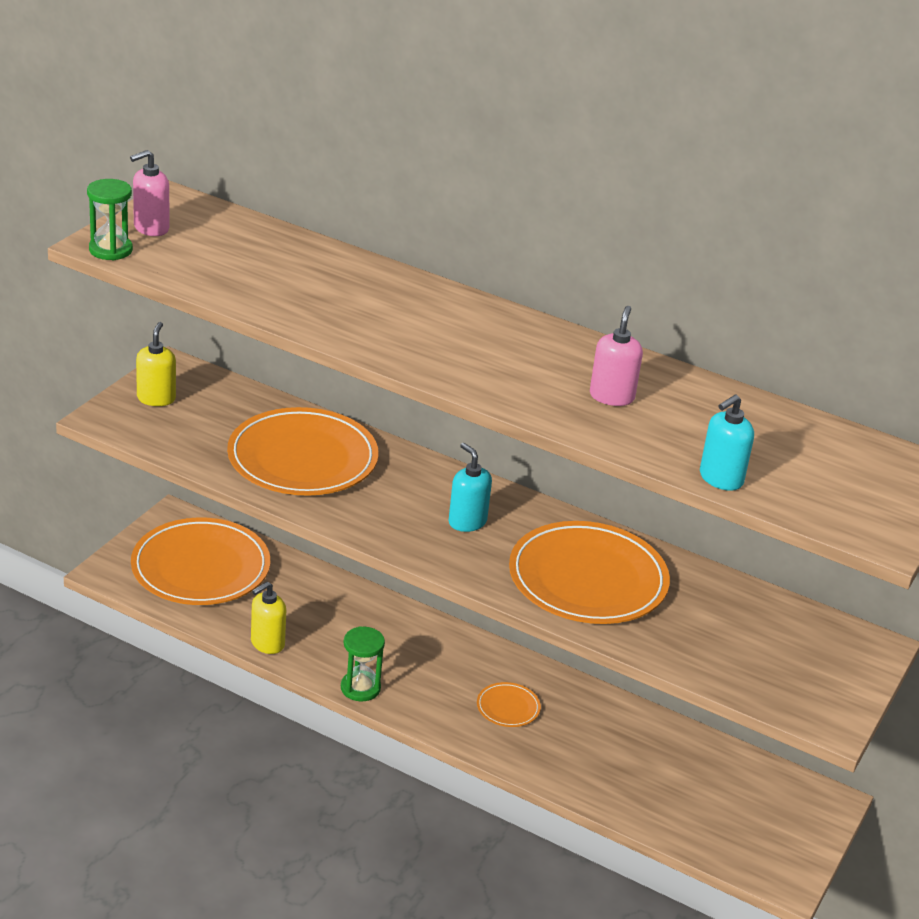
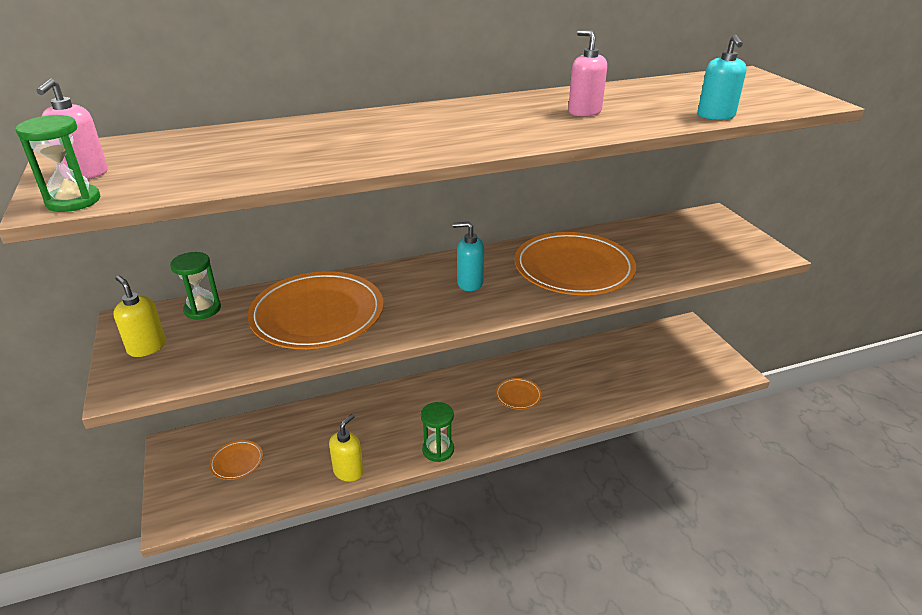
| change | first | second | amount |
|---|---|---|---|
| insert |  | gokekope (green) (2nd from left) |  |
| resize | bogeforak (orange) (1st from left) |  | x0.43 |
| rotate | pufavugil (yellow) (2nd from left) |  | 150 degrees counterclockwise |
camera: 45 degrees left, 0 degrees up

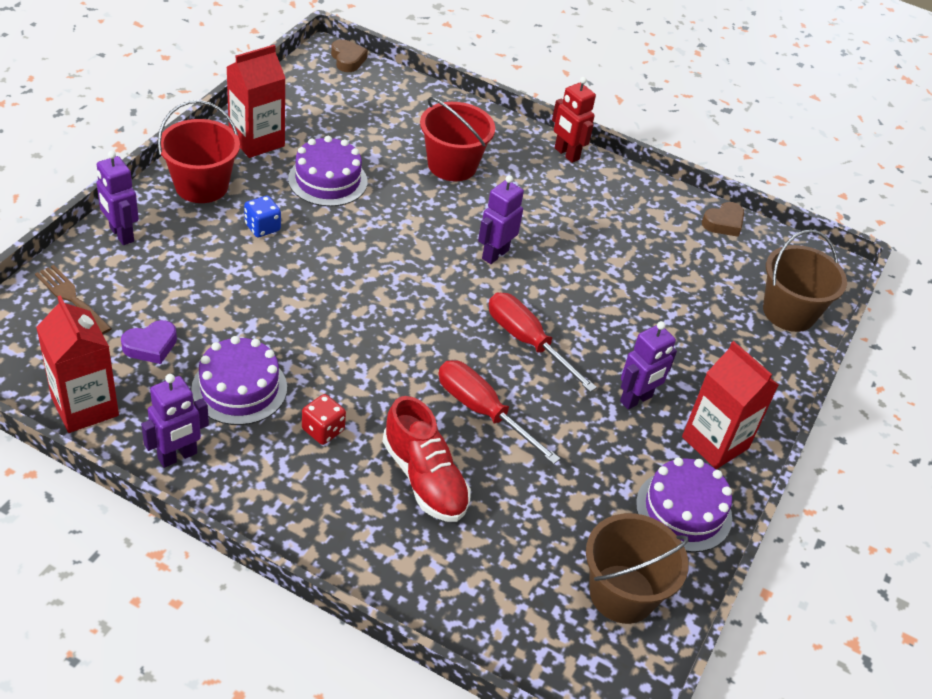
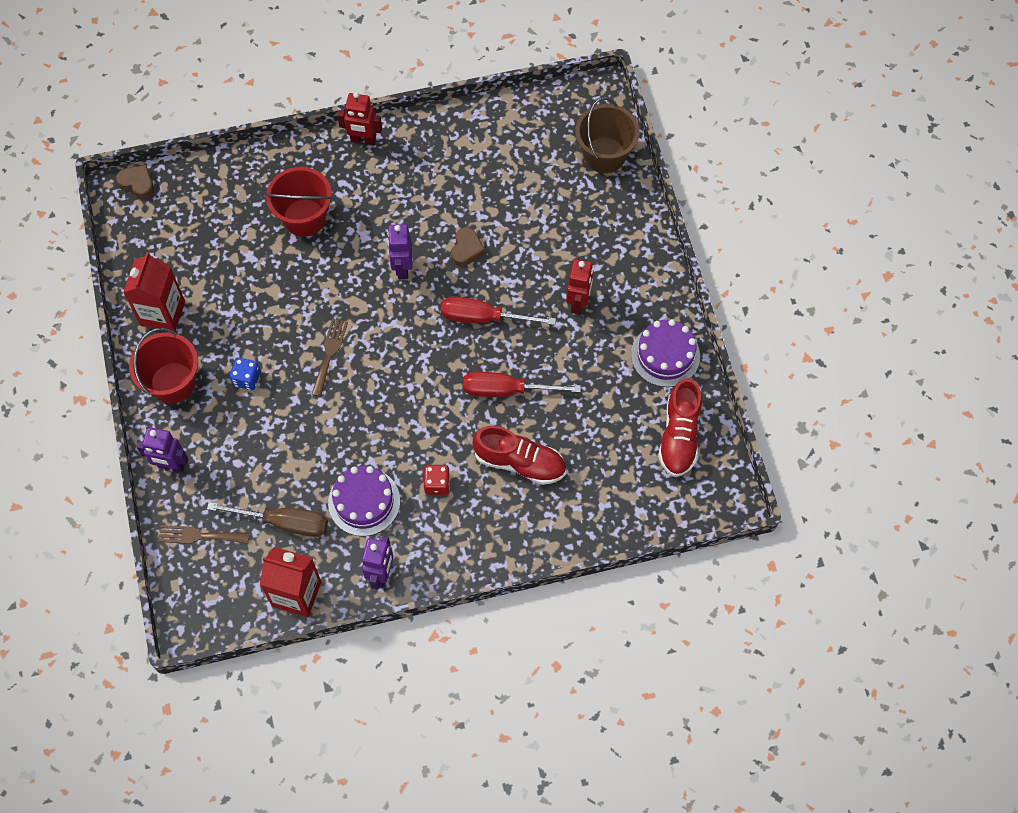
| change | first | second | amount |
|---|---|---|---|
| replace | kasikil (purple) | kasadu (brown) |  |
| insert |  | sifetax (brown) (2nd from left) |  |
| move | kasikil (brown) (2nd from left) |  |  |
| recolor | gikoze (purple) (4th from left) | gikoze (red) (2nd from left) |  |
| replace | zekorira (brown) (1st from left) | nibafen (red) (2nd from left) |  |
| delete | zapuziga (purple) (2nd from left) |  |  |
| delete | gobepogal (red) (3rd from left) |  |  |
camera: 35 degrees left, 20 degrees up

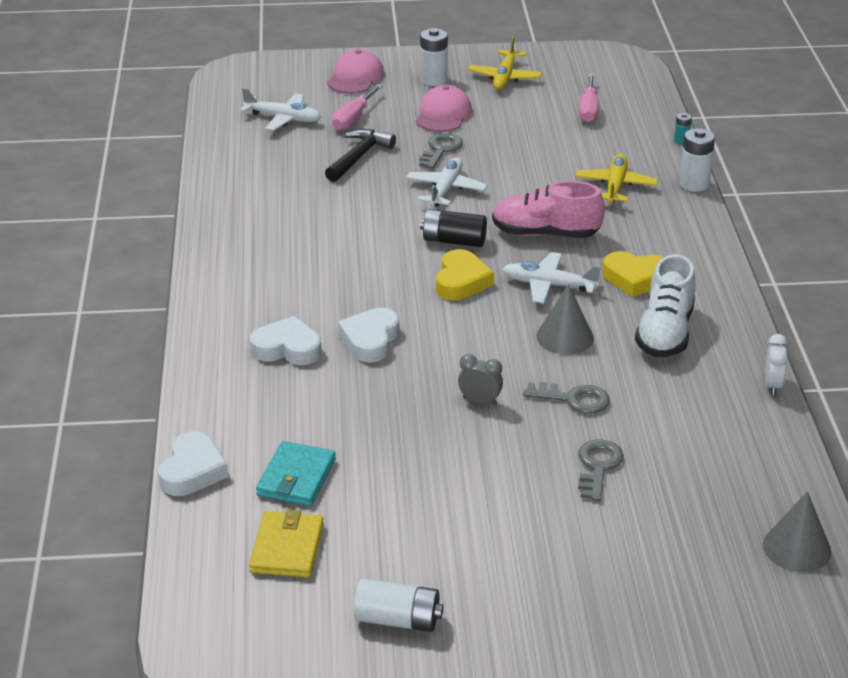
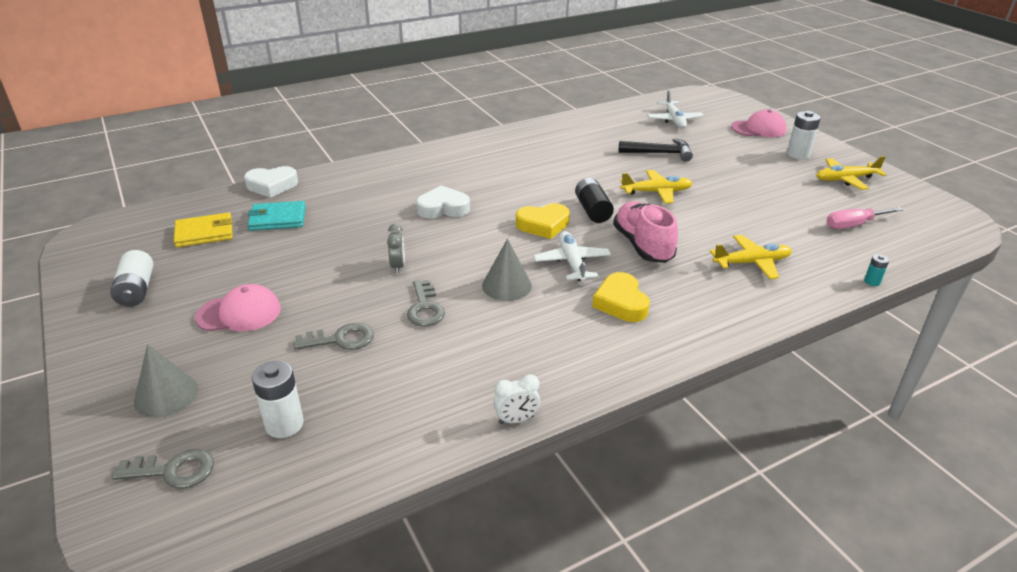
| change | first | second | amount |
|---|---|---|---|
| move | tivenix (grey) (1st from left) |  |  |
| move | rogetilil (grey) (2nd from left in the first image) | rogetilil (grey) (1st from left) |  |
| move | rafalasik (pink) (2nd from left in the first image) | rafalasik (pink) (1st from left) |  |
| move | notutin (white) (3rd from left in the first image) | notutin (white) (2nd from left) |  |
| recolor | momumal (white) (2nd from left) | momumal (yellow) (1st from left) |  |
| delete | kasikil (white) (2nd from left) |  |  |
| delete | kasadu (pink) (1st from left) |  |  |
| delete | nibafen (white) |  |  |
camera: 65 degrees right, 0 degrees up

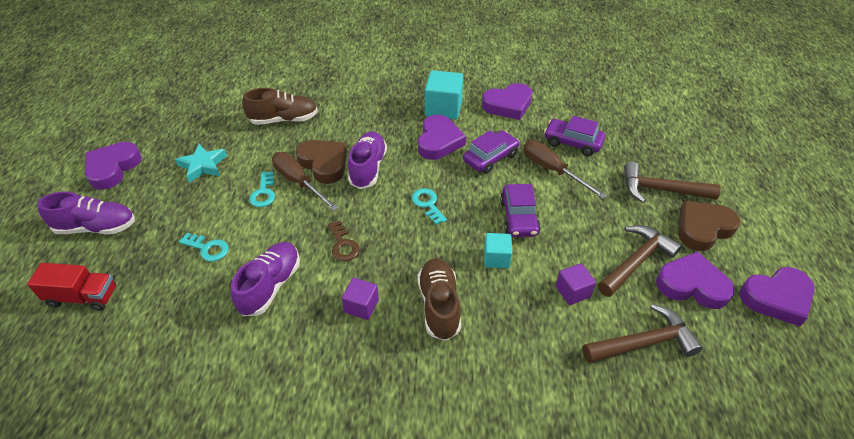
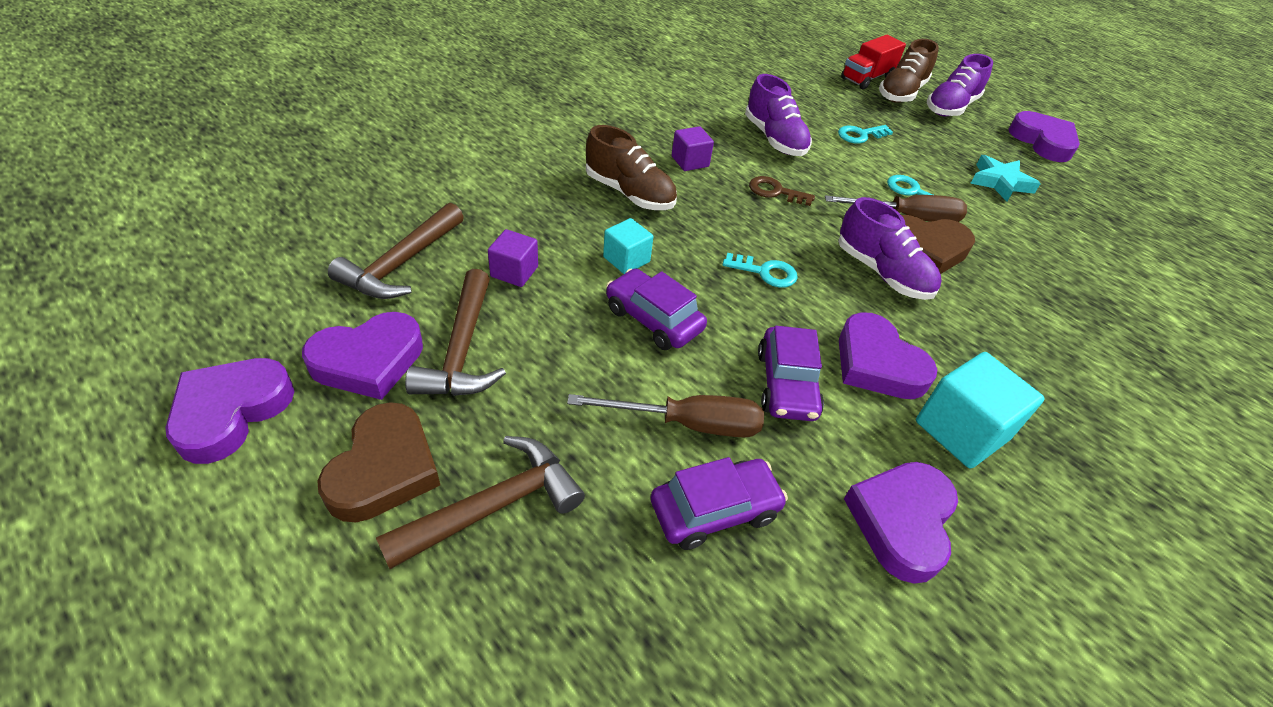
| change | first | second | amount |
|---|---|---|---|
| move | nibafen (brown) (1st from left in the first image) | nibafen (brown) (2nd from left) |  |
camera: 130 degrees right, 0 degrees up

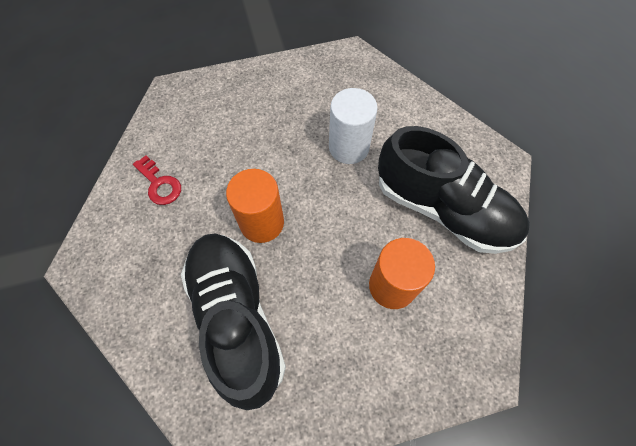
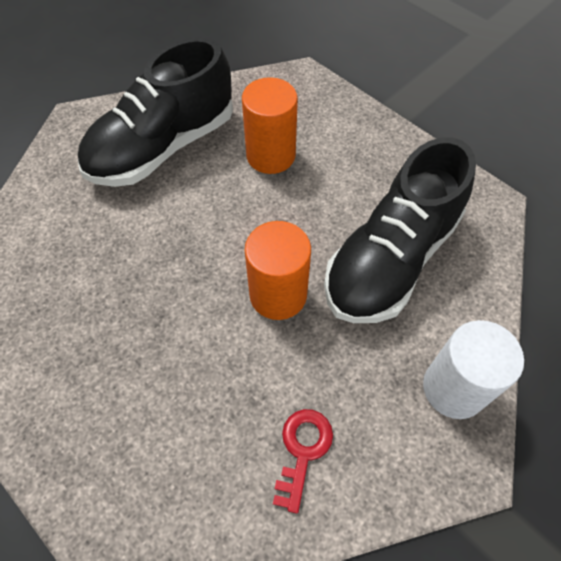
| change | first | second | amount |
|---|---|---|---|
| rotate | nibafen (black) (2nd from left in the first image) | nibafen (black) (1st from left) | 135 degrees counterclockwise |
| move | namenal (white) |  |  |
camera: 120 degrees left, 5 degrees down

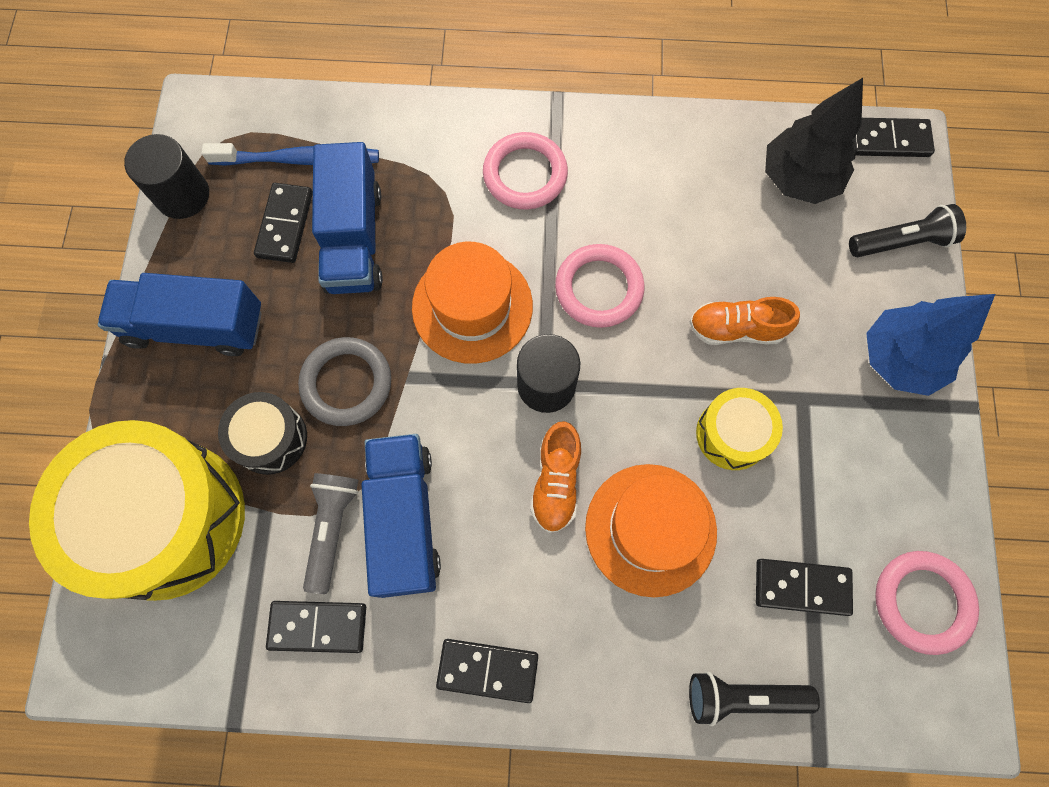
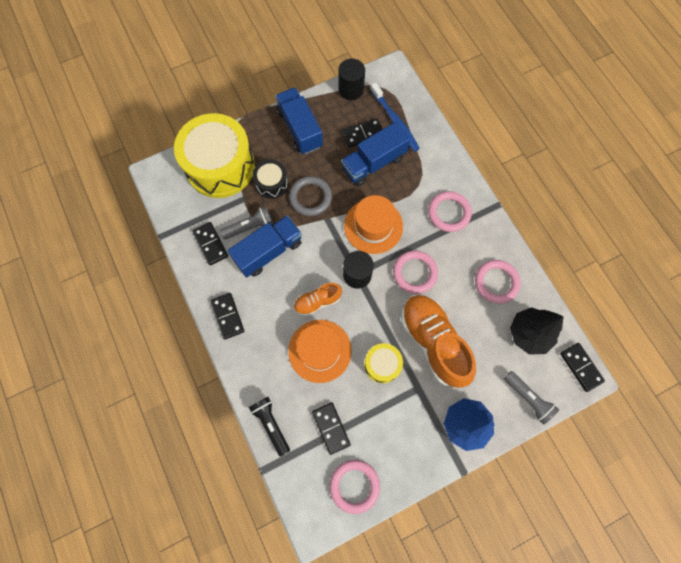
| change | first | second | amount |
|---|---|---|---|
| resize | nibafen (orange) (2nd from left) |  | x1.93 |
| insert |  | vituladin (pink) (4th from left) |  |
| recolor | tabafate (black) (2nd from left) | tabafate (grey) (2nd from left) |  |
camera: 60 degrees right, 0 degrees up

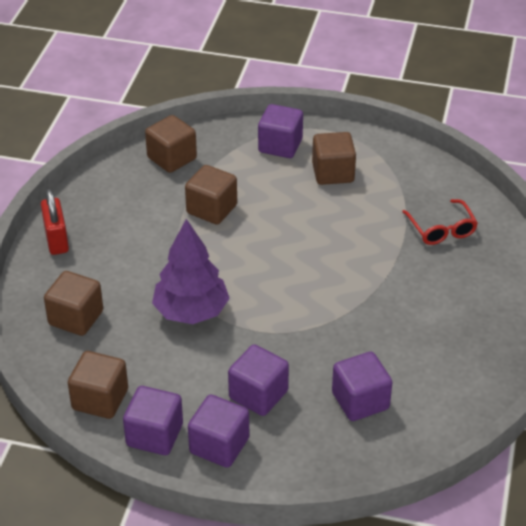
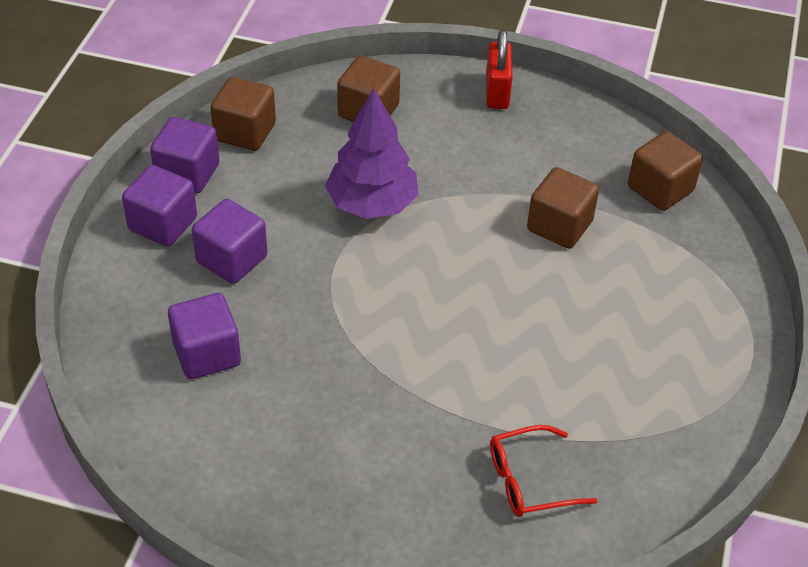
| change | first | second | amount |
|---|---|---|---|
| rotate | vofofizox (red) |  | 75 degrees counterclockwise |
| delete | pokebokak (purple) (4th from left) |  |  |
| delete | pokebokak (brown) (5th from left) |  |  |
camera: 90 degrees right, 5 degrees up

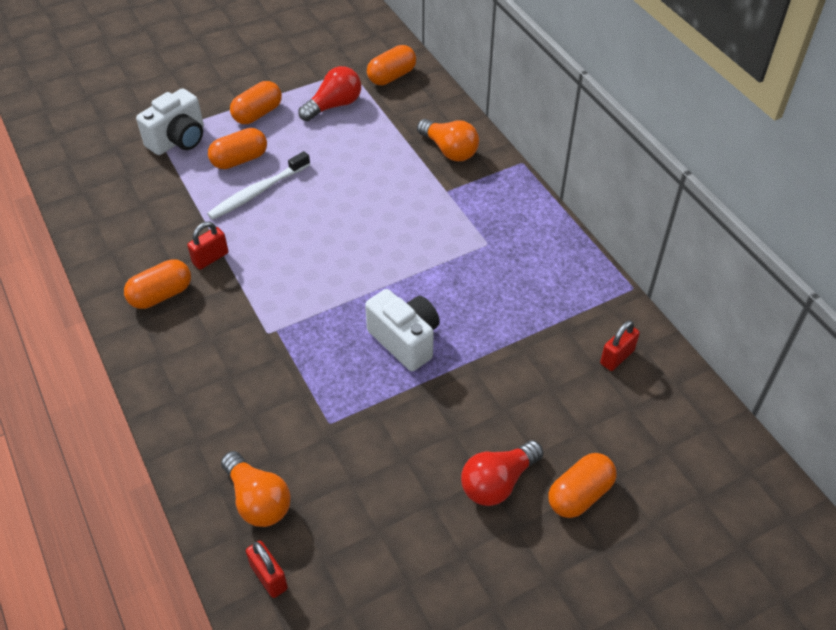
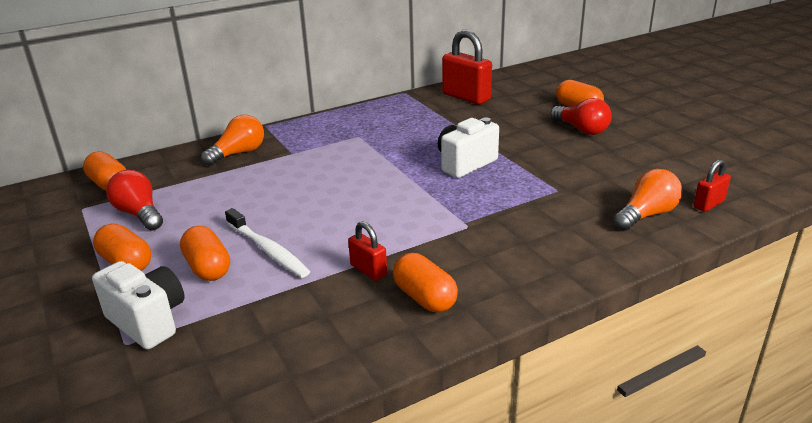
| change | first | second | amount |
|---|---|---|---|
| resize | vofofizox (red) (3rd from left in the first image) | vofofizox (red) (2nd from left) | x1.87 |
camera: 90 degrees left, 20 degrees down

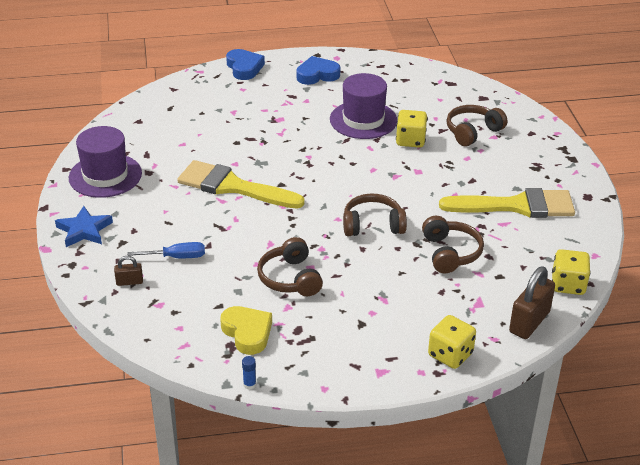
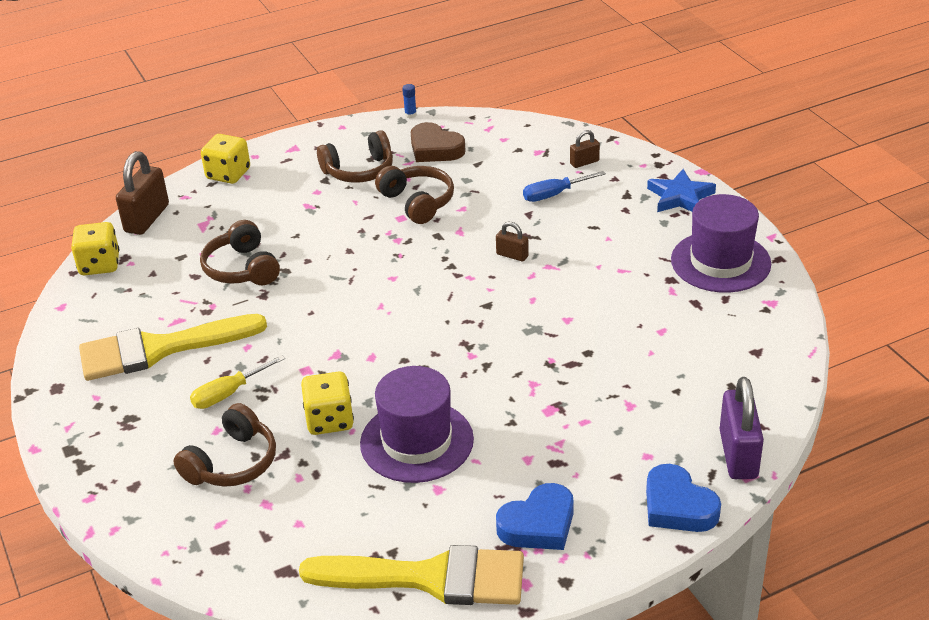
| change | first | second | amount |
|---|---|---|---|
| insert |  | kasadu (yellow) |  |
| move | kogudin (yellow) (1st from left in the first image) | kogudin (yellow) (2nd from left) |  |
| move | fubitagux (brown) (2nd from left in the first image) | fubitagux (brown) (3rd from left) |  |
| recolor | kasikil (yellow) | kasikil (brown) |  |
| insert |  | vofofizox (brown) (2nd from left) |  |
| insert |  | vofofizox (purple) |  |
camera: 165 degrees right, 0 degrees up

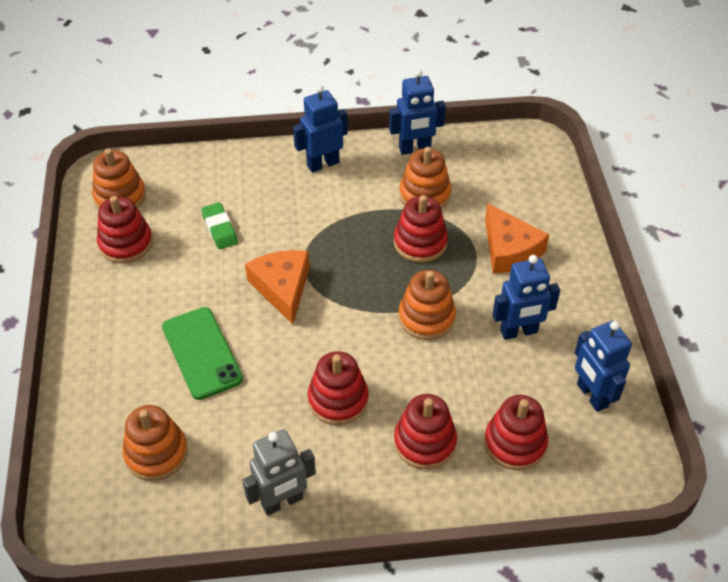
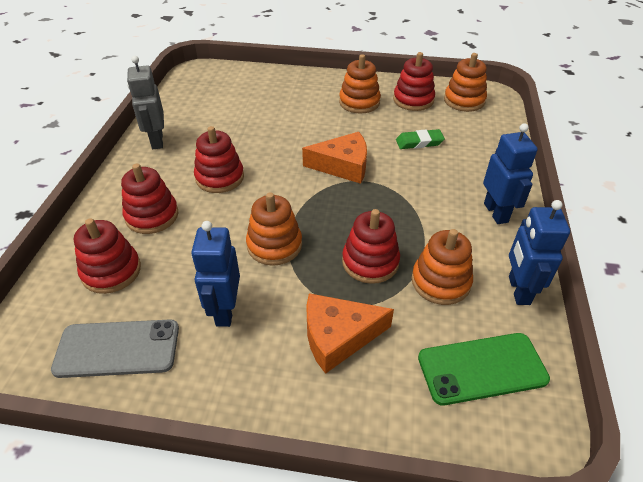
| change | first | second | amount |
|---|---|---|---|
| replace | gikoze (blue) (4th from left) | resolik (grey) |  |
| move | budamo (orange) (2nd from left) |  |  |
| move | resolik (green) |  |  |
camera: 105 degrees right, 5 degrees down

